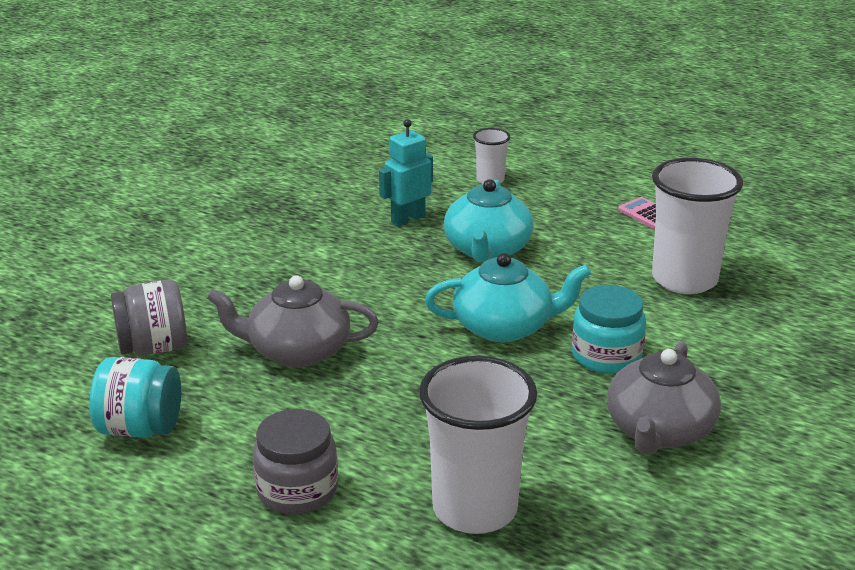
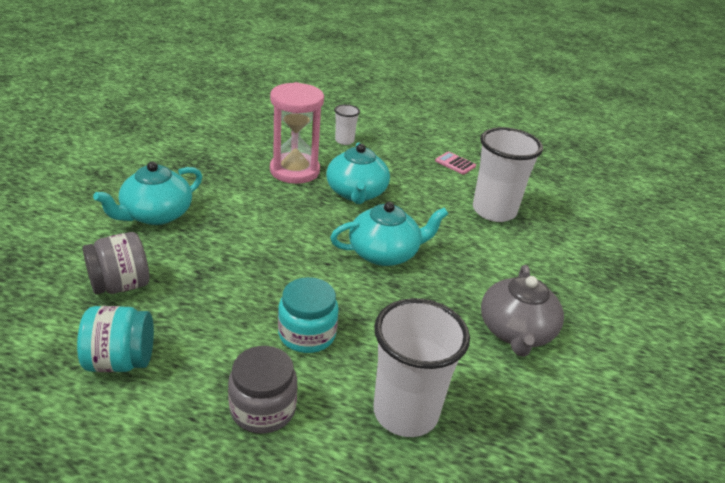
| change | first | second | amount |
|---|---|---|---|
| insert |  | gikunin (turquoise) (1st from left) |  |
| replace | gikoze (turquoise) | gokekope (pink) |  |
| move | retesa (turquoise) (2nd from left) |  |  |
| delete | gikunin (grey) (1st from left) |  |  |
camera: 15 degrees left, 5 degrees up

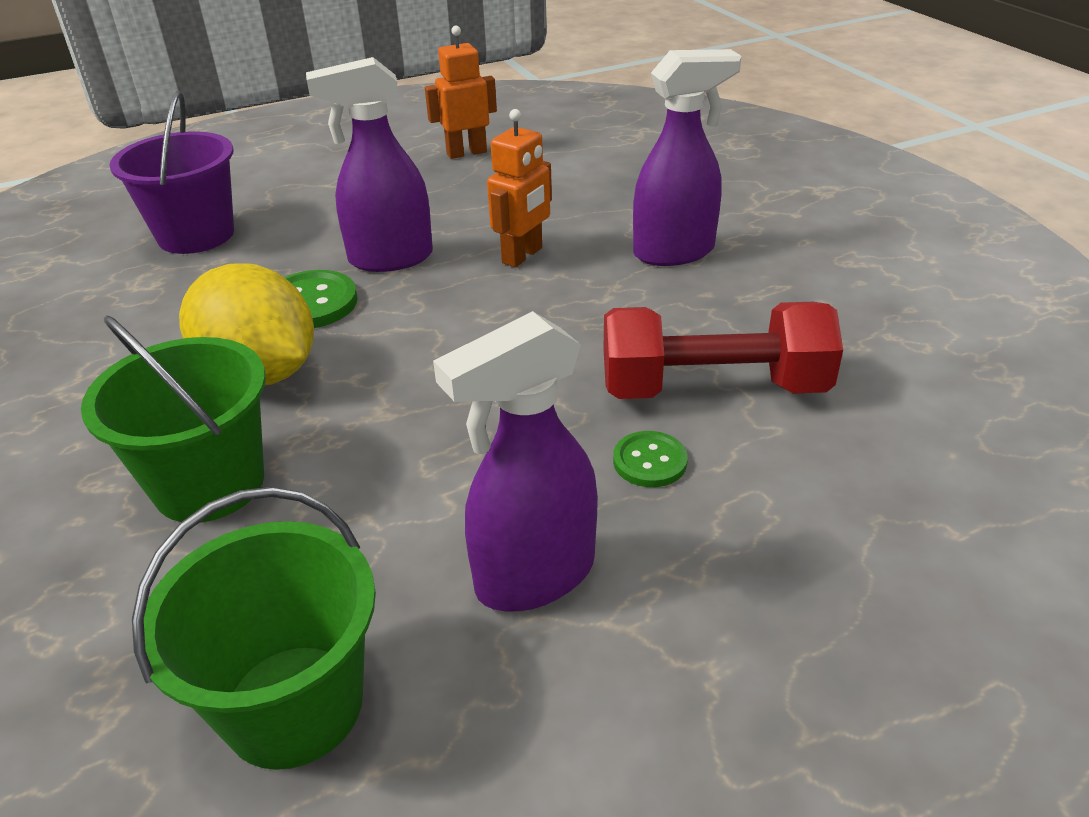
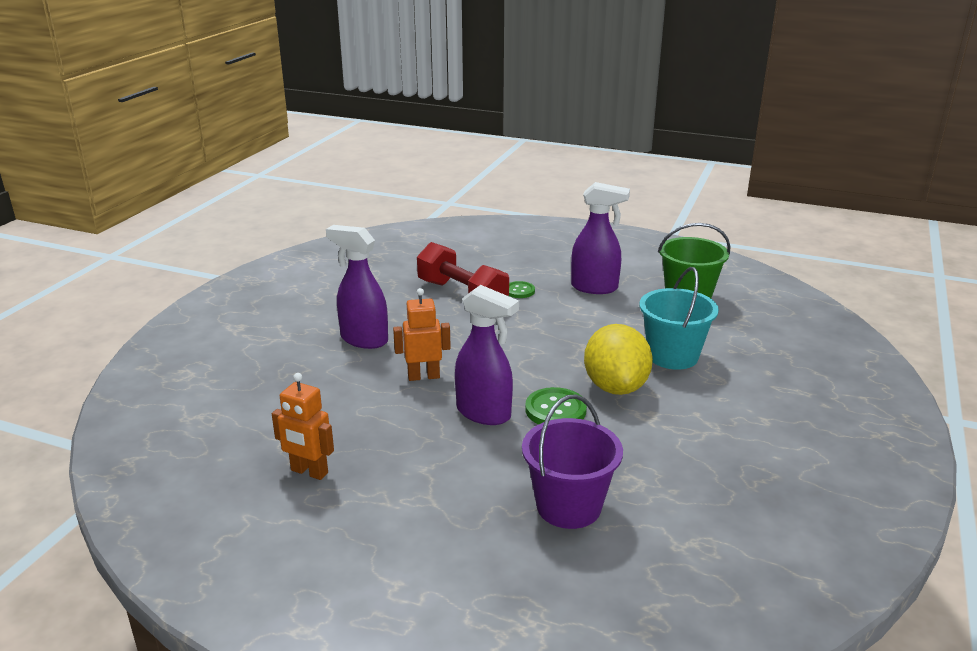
| change | first | second | amount |
|---|---|---|---|
| recolor | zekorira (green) (1st from left) | zekorira (turquoise) |  |
camera: 135 degrees left, 10 degrees down

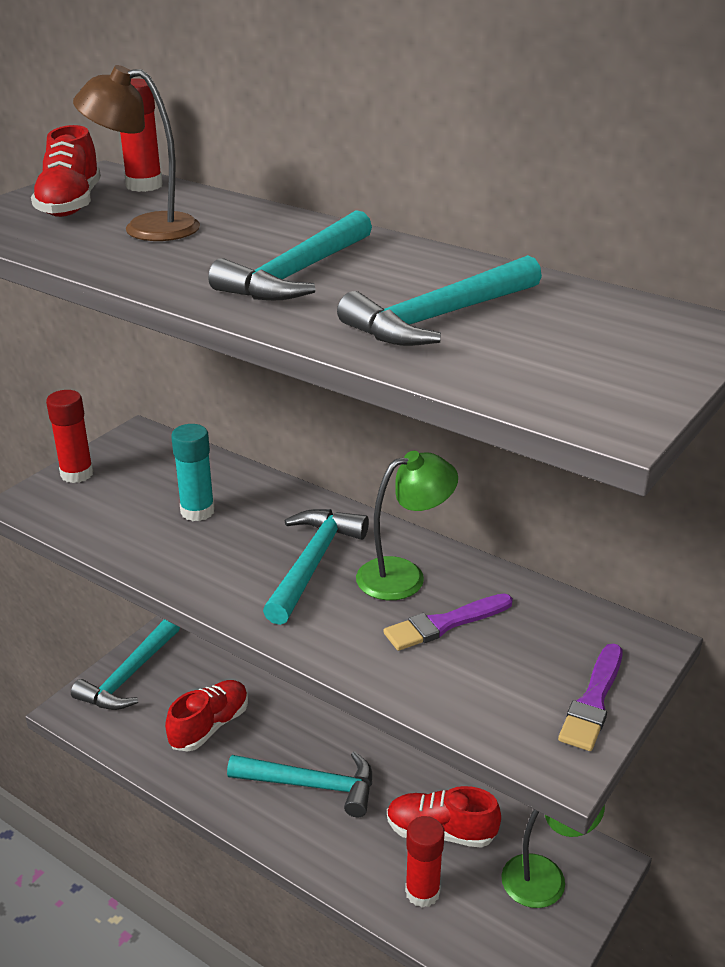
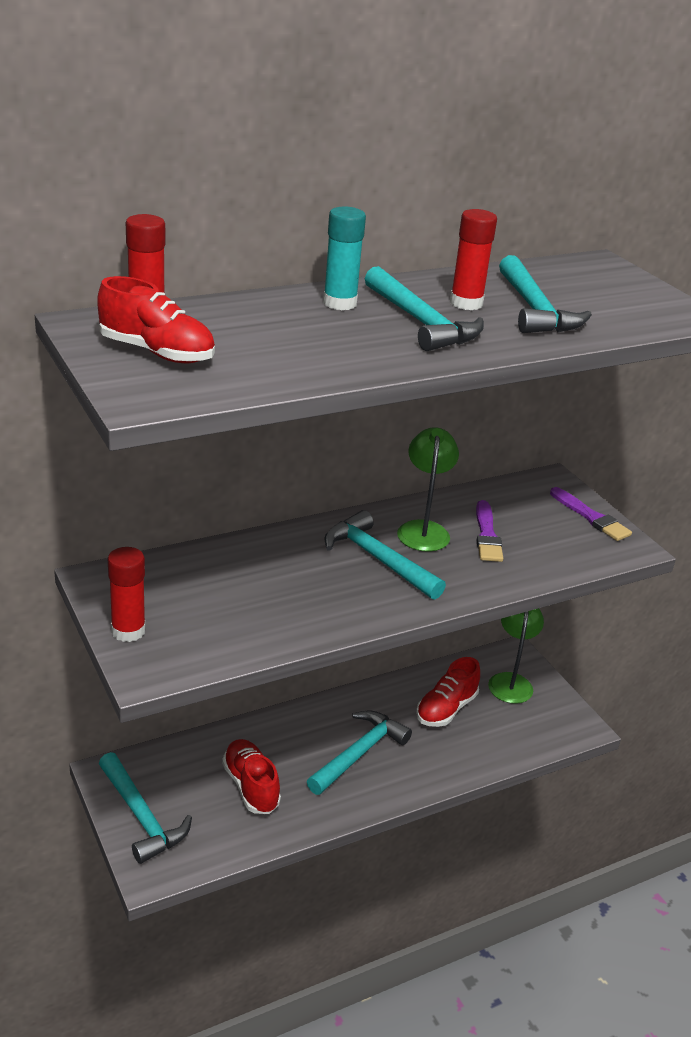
| change | first | second | amount |
|---|---|---|---|
| move | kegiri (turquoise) |  |  |
| move | kegiri (red) (3rd from left) |  |  |
| delete | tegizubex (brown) |  |  |
camera: 65 degrees left, 0 degrees up

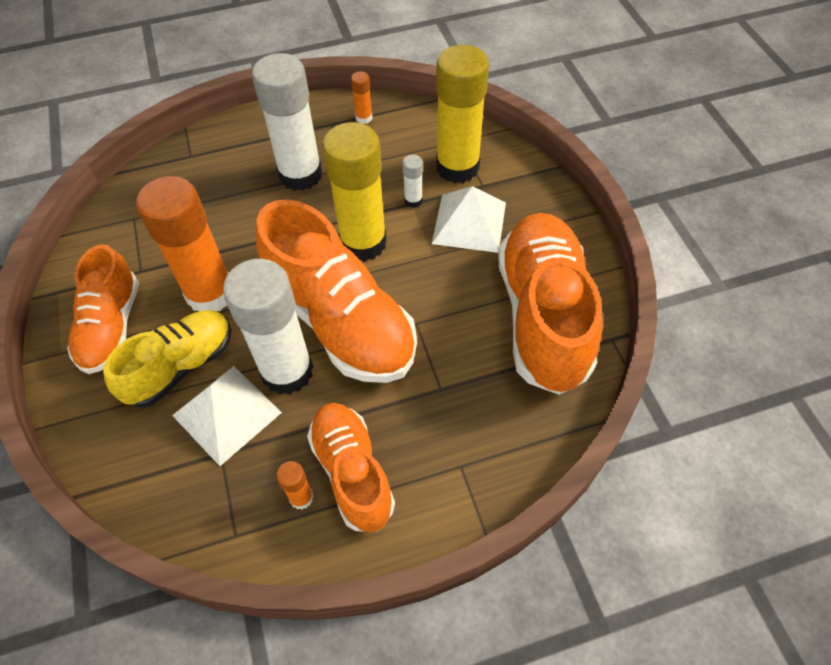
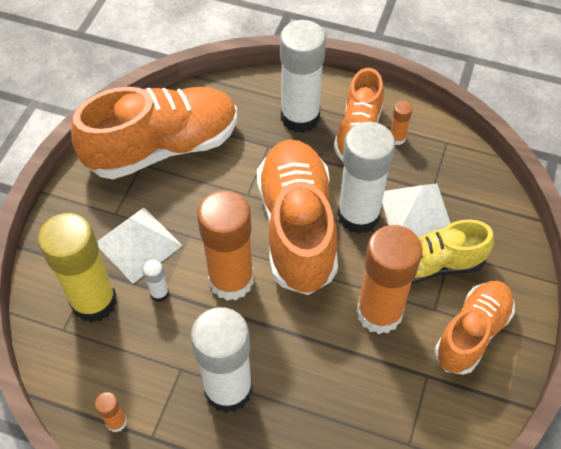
| change | first | second | amount |
|---|---|---|---|
| rotate | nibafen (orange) (4th from left in the first image) | nibafen (orange) (1st from left) | 150 degrees counterclockwise |
| recolor | kegiri (yellow) (1st from left) | kegiri (orange) (2nd from left) |  |
| insert |  | kegiri (white) (3rd from left) |  |
camera: 145 degrees left, 0 degrees up

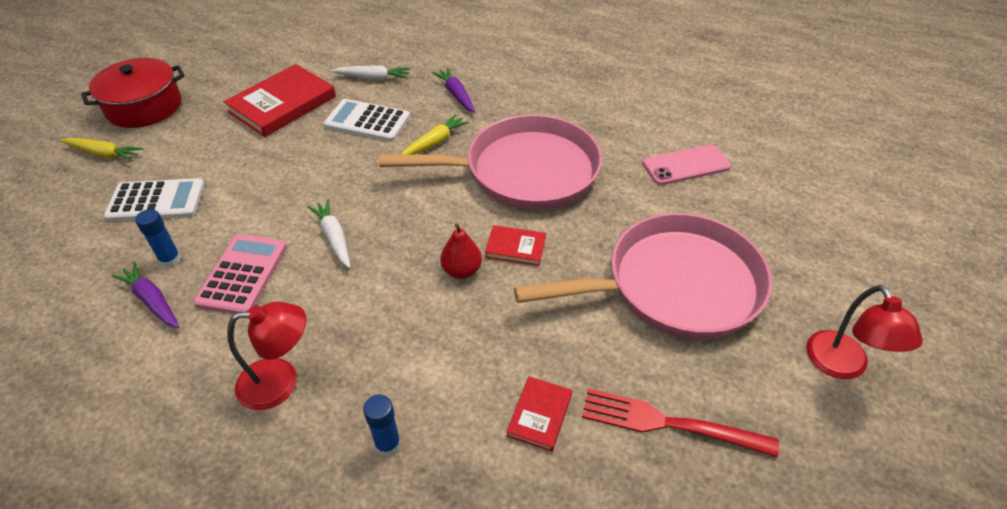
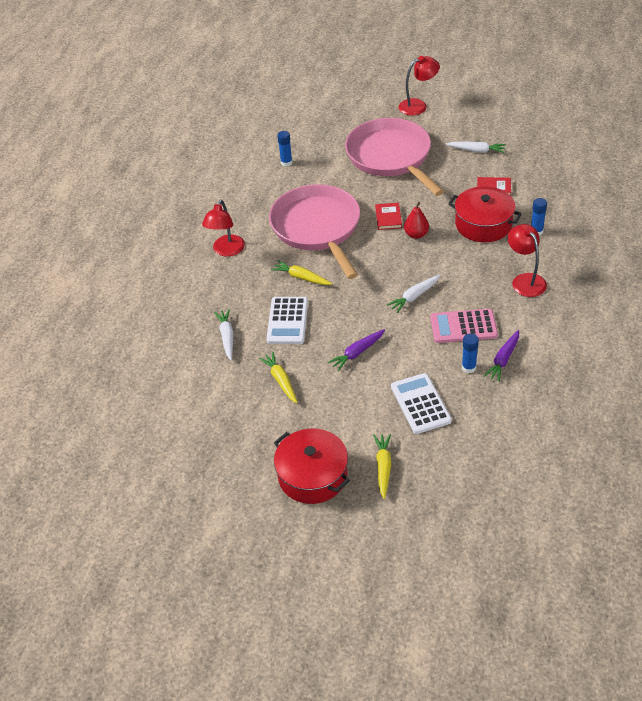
| change | first | second | amount |
|---|---|---|---|
| insert |  | tegizubex (red) (1st from left) |  |
| replace | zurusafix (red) (1st from left) | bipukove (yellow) (1st from left) |  |
| replace | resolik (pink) | kegiri (blue) (1st from left) |  |
| move | bipukove (purple) (2nd from left in the first image) | bipukove (purple) (1st from left) |  |
| replace | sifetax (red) | bipukove (white) (3rd from left) |  |
| insert |  | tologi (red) (2nd from left) |  |
camera: 100 degrees left, 0 degrees up

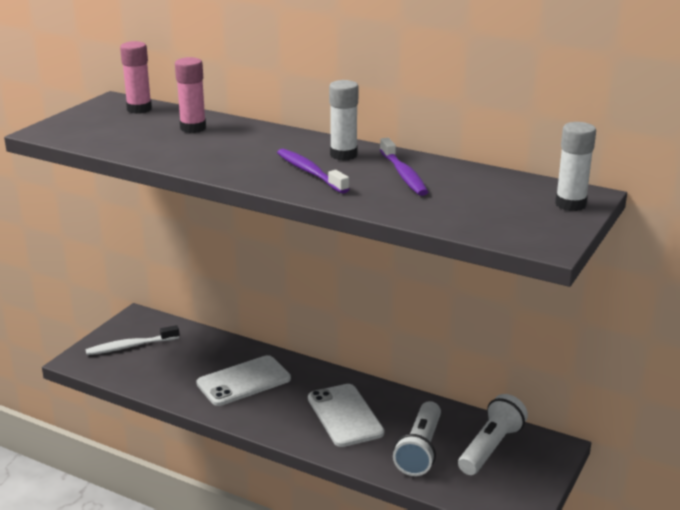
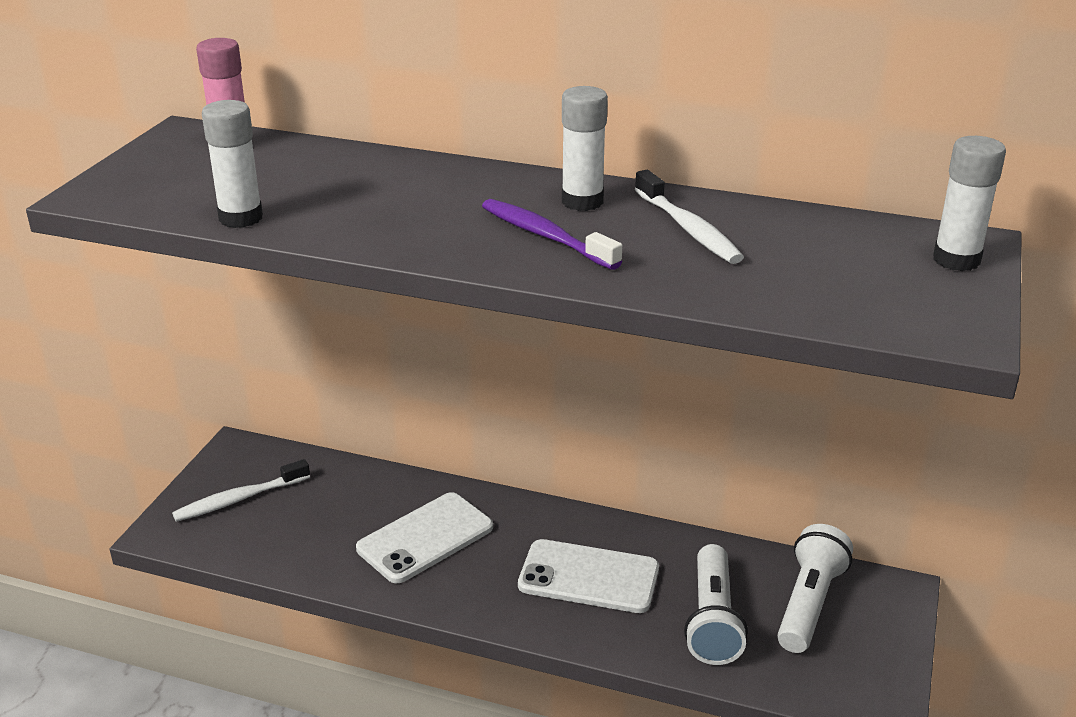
| change | first | second | amount |
|---|---|---|---|
| insert |  | kegiri (white) (1st from left) |  |
| rotate | resolik (white) (2nd from left) |  | 45 degrees counterclockwise |
| recolor | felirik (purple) (2nd from left) | felirik (white) (2nd from left) |  |
| delete | kegiri (pink) (2nd from left) |  |  |
camera: 10 degrees left, 5 degrees up

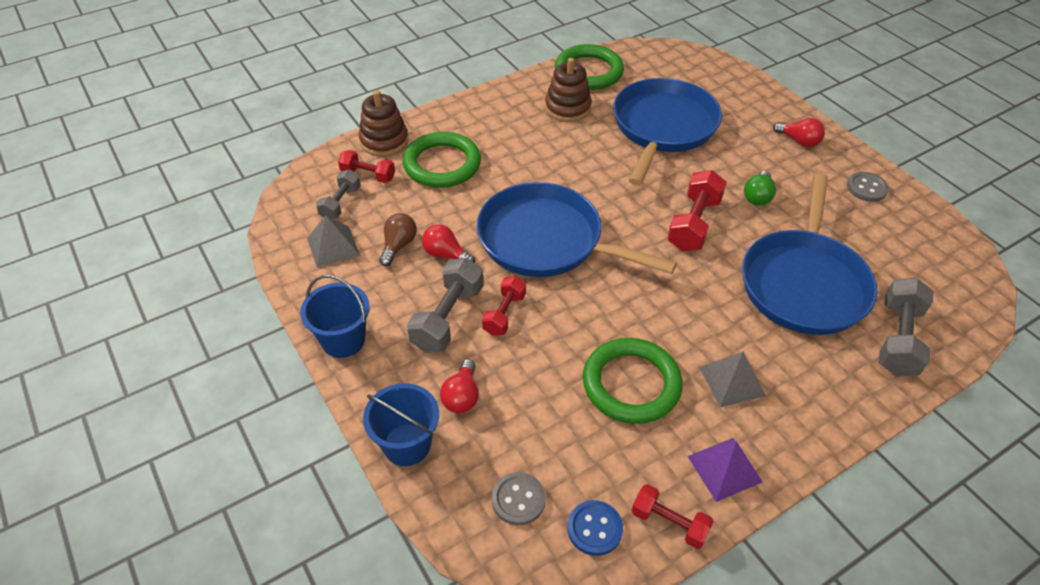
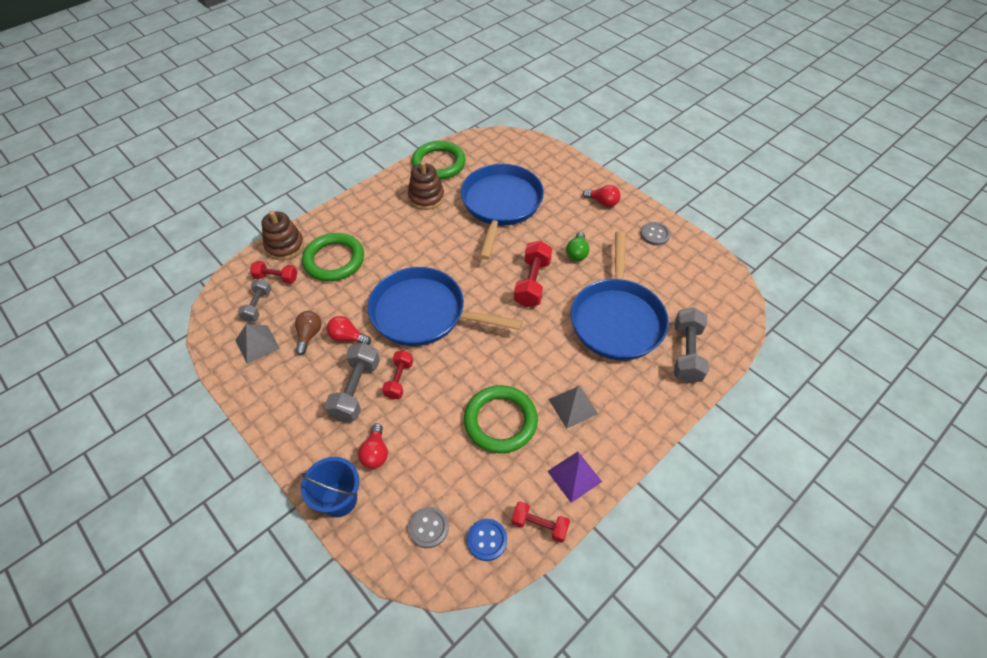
| change | first | second | amount |
|---|---|---|---|
| delete | zekorira (blue) (1st from left) |  |  |
camera: 10 degrees left, 5 degrees up

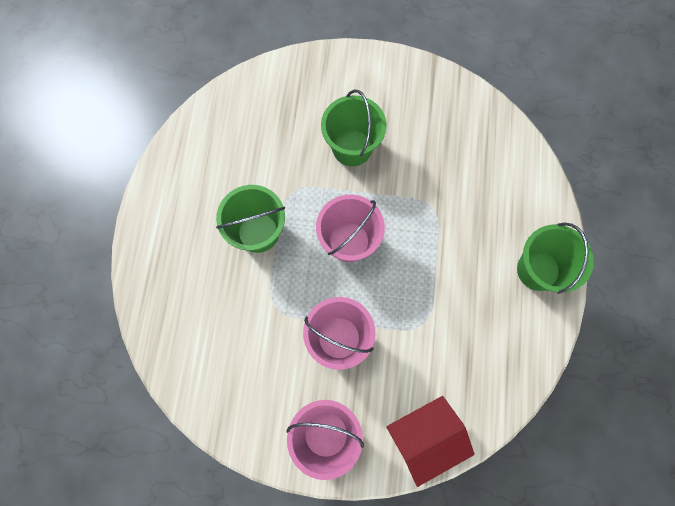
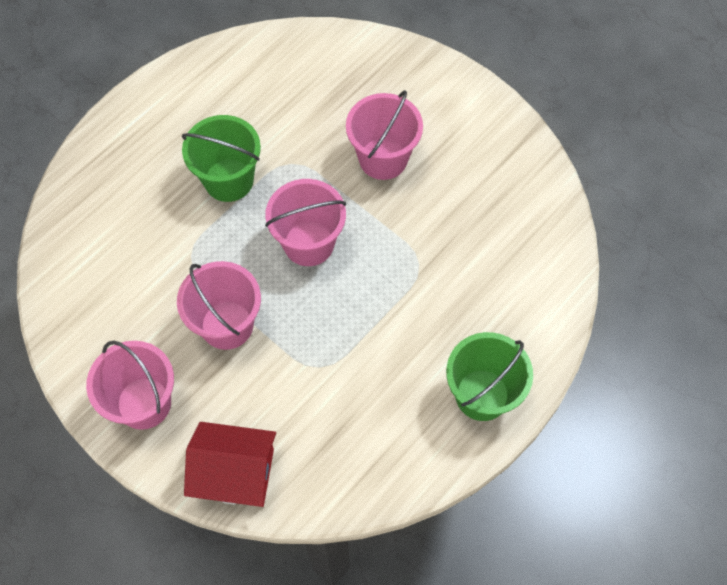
| change | first | second | amount |
|---|---|---|---|
| recolor | zekorira (green) (2nd from left) | zekorira (pink) (4th from left) |  |
camera: 35 degrees right, 10 degrees down

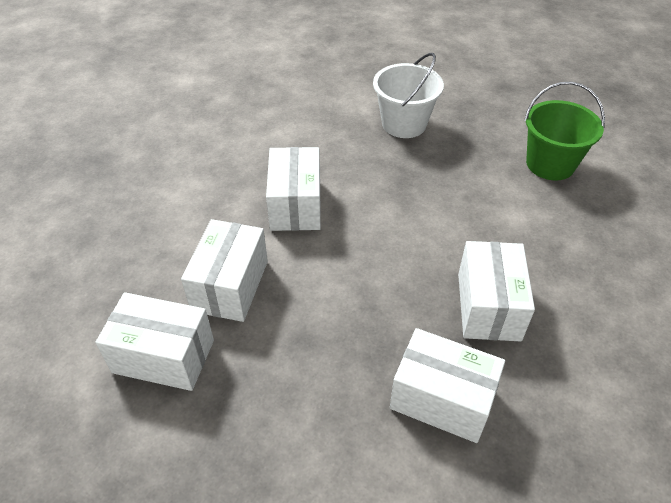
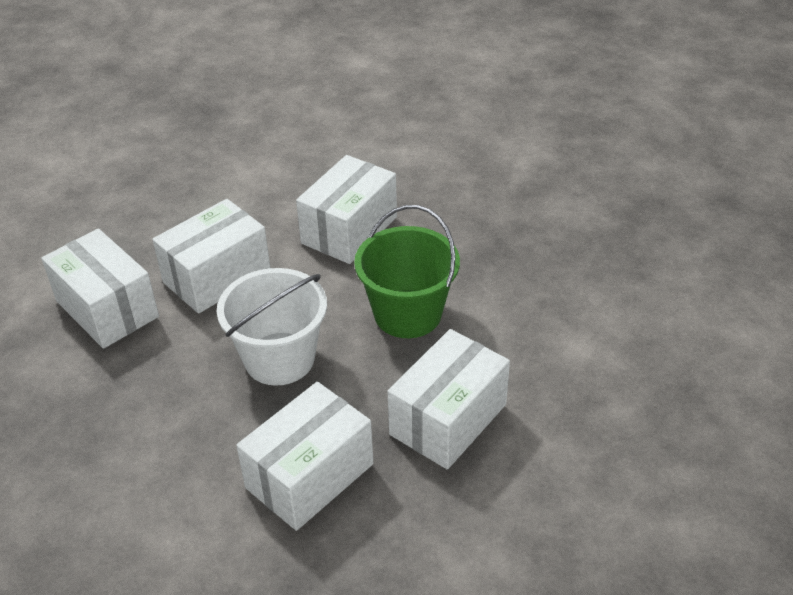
| change | first | second | amount |
|---|---|---|---|
| move | zekorira (white) |  |  |
| rotate | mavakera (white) (4th from left in the first image) | mavakera (white) (3rd from left) | 75 degrees clockwise |
| move | zekorira (green) |  |  |
camera: 35 degrees right, 5 degrees down

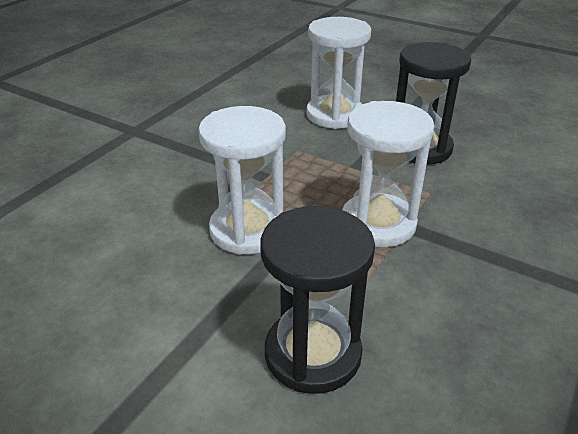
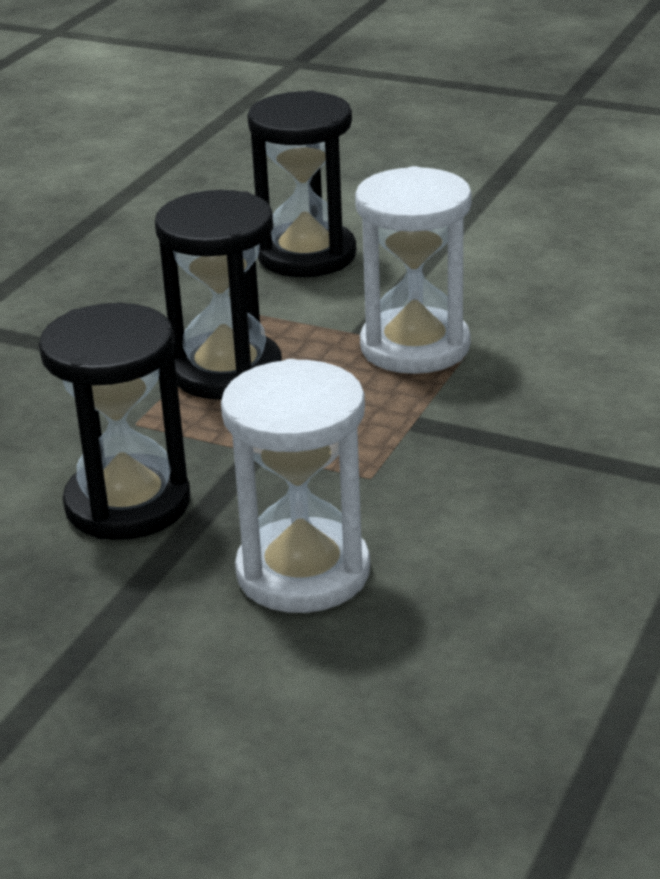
| change | first | second | amount |
|---|---|---|---|
| recolor | gokekope (white) (3rd from left) | gokekope (black) (2nd from left) |  |
camera: 175 degrees right, 5 degrees down

